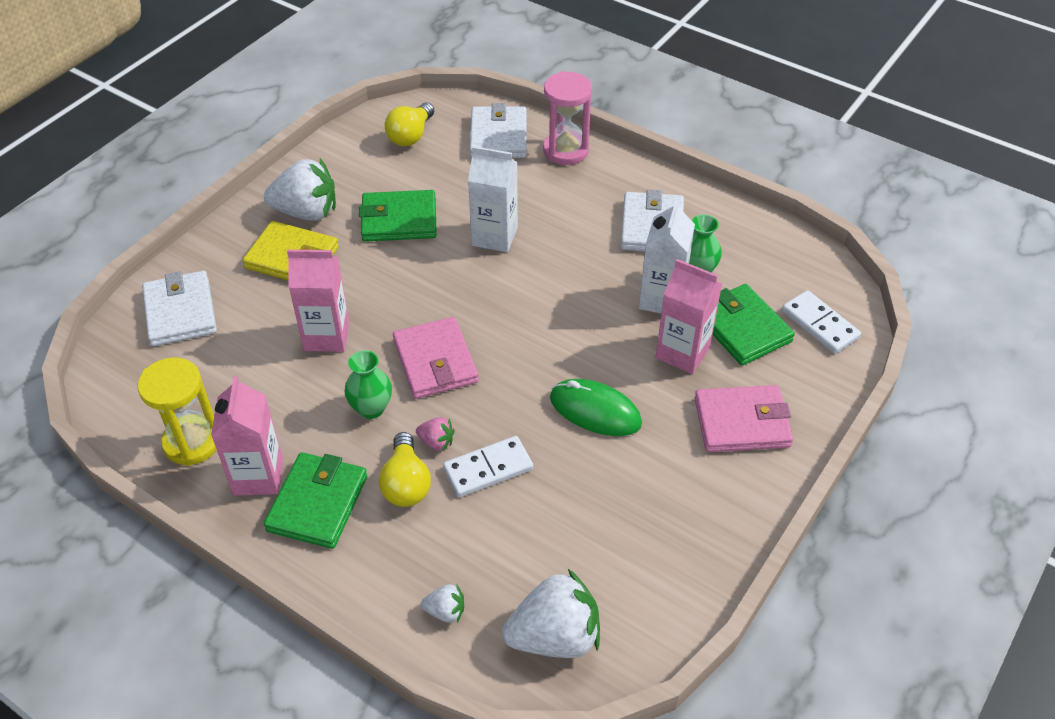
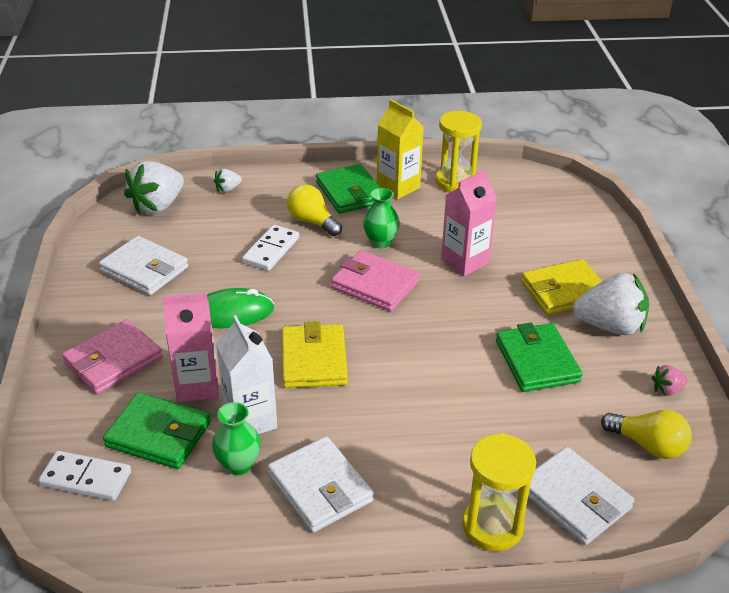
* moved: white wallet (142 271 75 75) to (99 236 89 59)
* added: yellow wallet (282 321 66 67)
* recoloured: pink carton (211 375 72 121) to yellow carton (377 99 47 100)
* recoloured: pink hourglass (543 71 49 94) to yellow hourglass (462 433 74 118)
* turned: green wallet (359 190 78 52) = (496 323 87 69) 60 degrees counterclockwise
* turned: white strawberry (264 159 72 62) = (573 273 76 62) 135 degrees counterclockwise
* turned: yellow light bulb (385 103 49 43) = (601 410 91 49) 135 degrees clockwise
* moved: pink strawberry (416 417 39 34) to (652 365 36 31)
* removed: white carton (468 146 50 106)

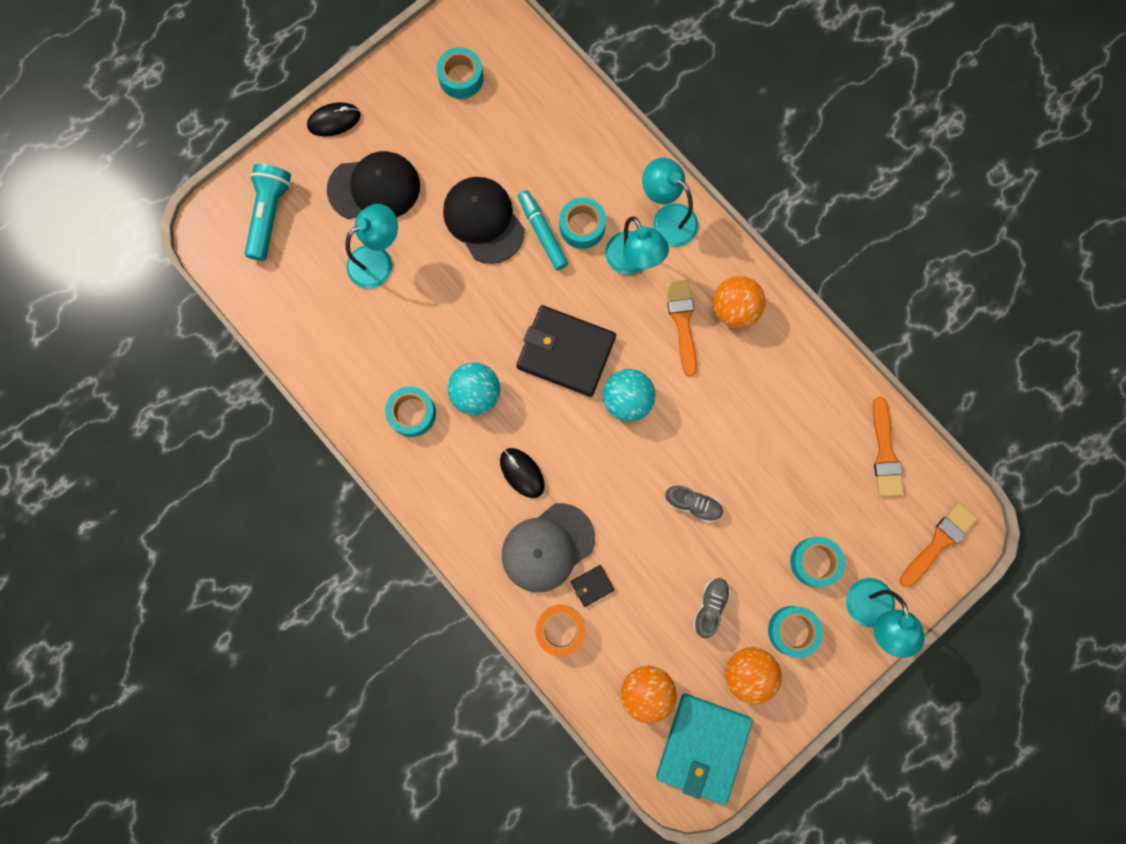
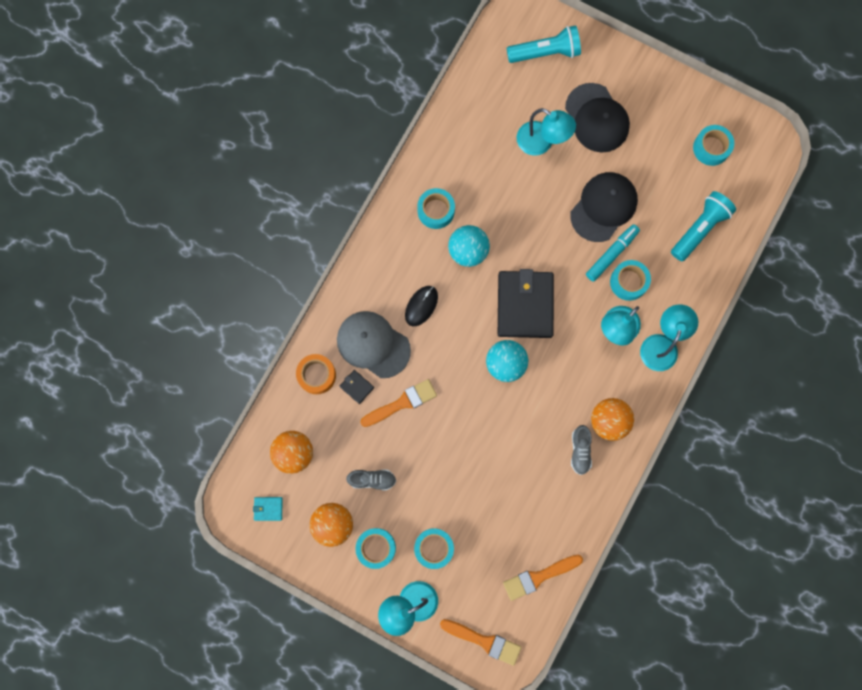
* resized: turquoise wallet (656 693 97 112) = (253 497 30 24) x0.41
* moved: orange brush (665 280 32 97) to (360 379 77 48)
* moved: grey shoe (665 486 58 37) to (571 425 21 50)
* added: turquoise flashlight (671 191 65 70)
* removed: black mouse (307 102 54 34)

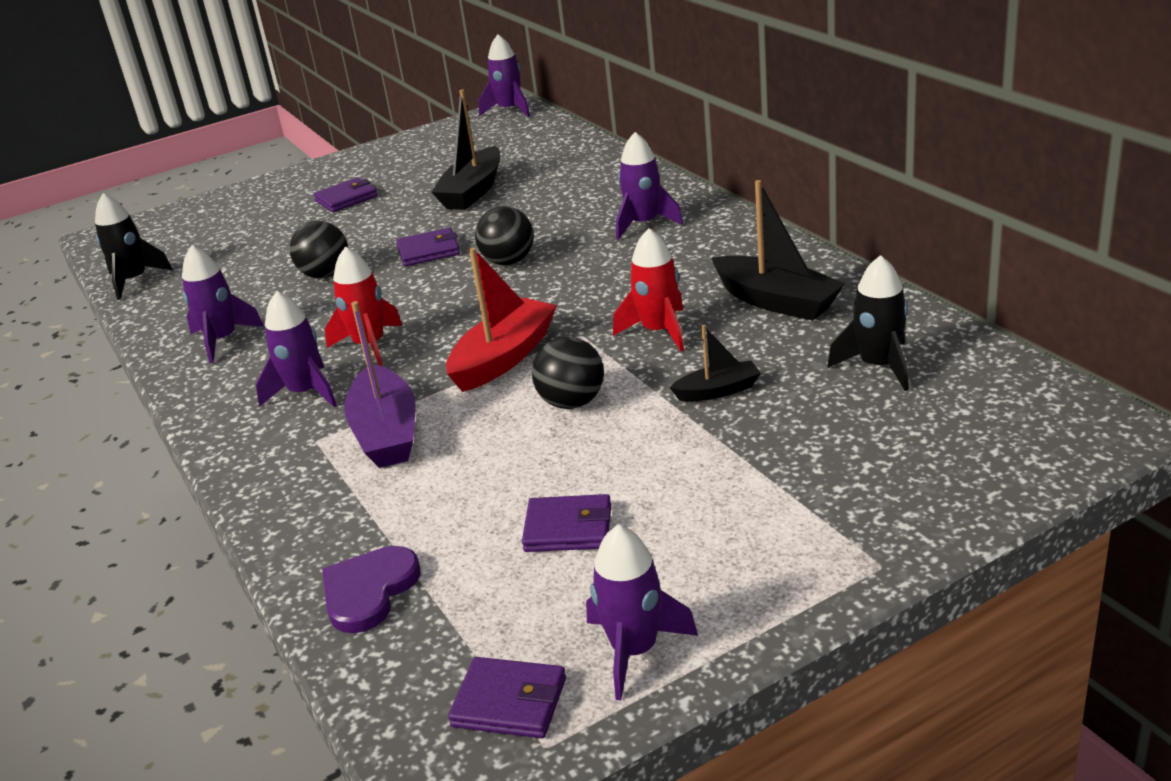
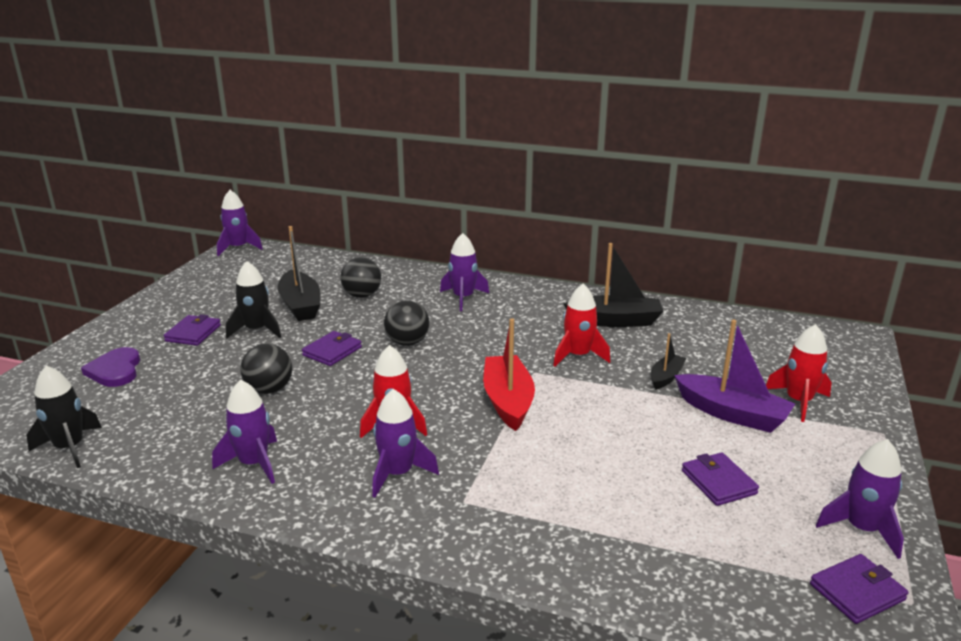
* moved: purple heart (323 546 98 87) to (81 347 59 40)
* moved: black rocket (827 255 82 136) to (226 261 55 77)
* moved: black ball (532 337 72 72) to (341 257 40 41)
* moved: purple boat (344 301 72 167) to (674 319 121 114)
* turned: purple wallet (522 494 89 58) = (682 452 77 54) 75 degrees counterclockwise
* added: red rocket (766 324 66 98)

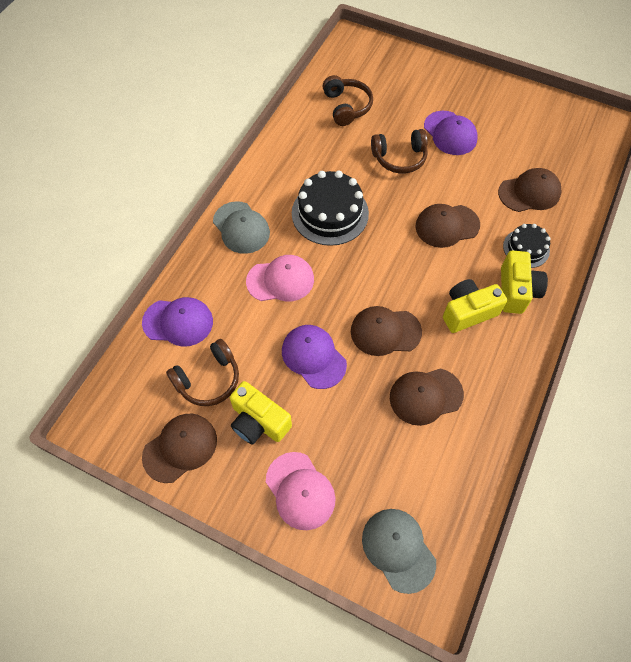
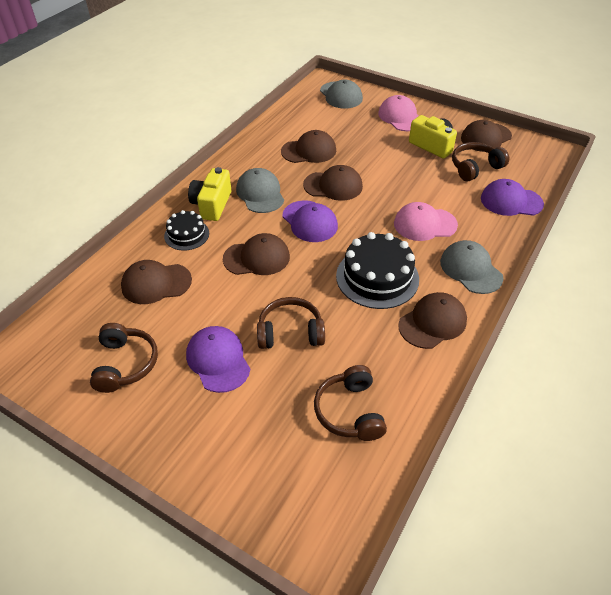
* added: brown headphones (90 323 68 70)
* replaced: yellow camera (443 279 64 54) to grey cap (236 168 48 45)
* moved: purple cap (282 325 65 64) to (283 200 55 42)
* added: brown cap (398 292 69 57)

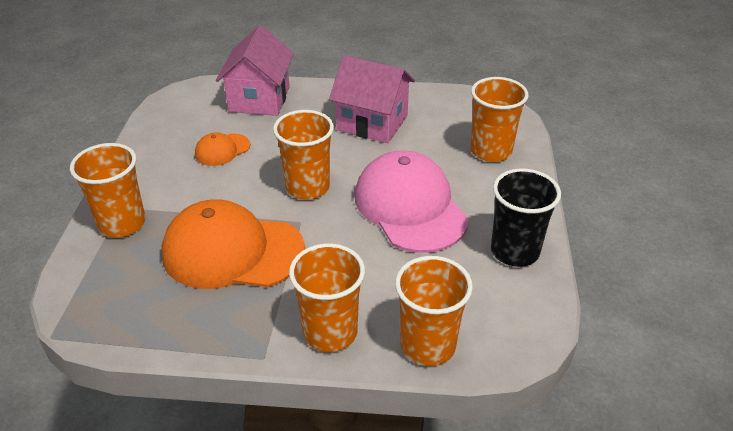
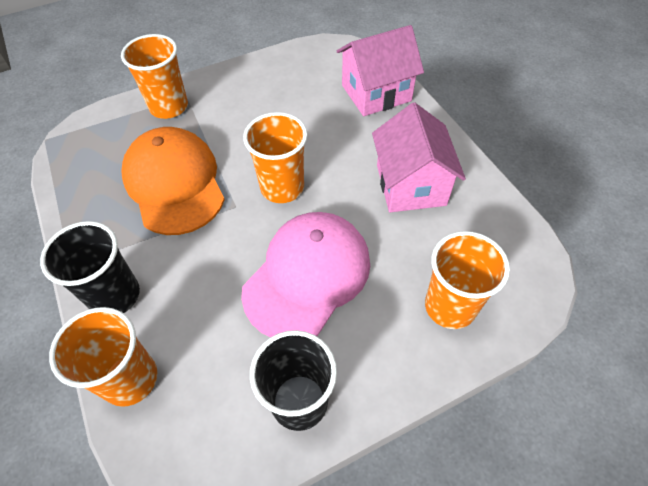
* recoloured: orange cup (289 244 76 108) to black cup (40 221 100 92)
* removed: orange cap (195 133 55 33)

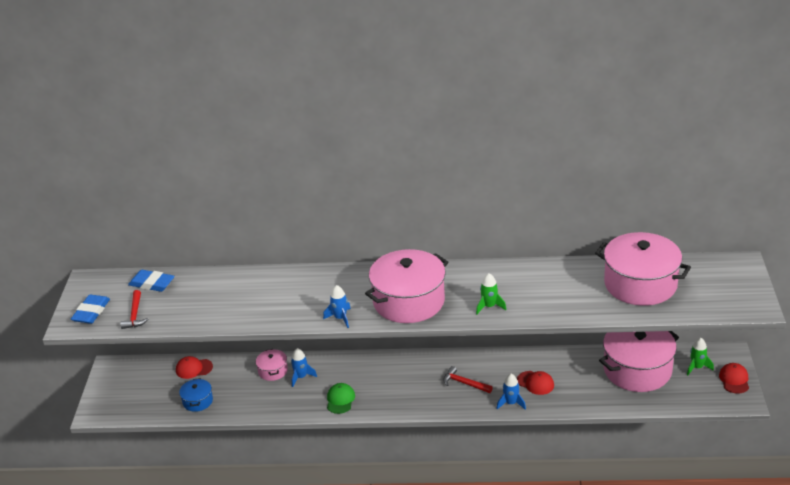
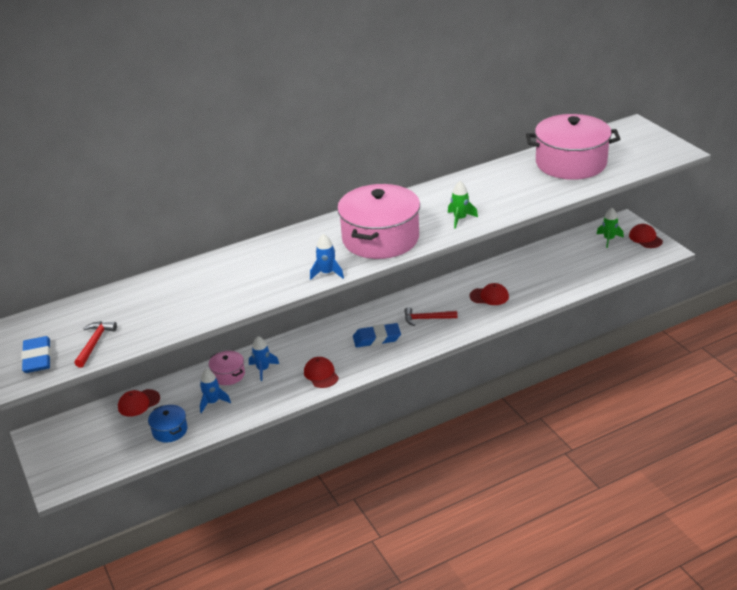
* turned: red hammer (120 290 28 39) = (74 321 43 47) 135 degrees counterclockwise
* moved: blue rocket (497 374 29 36) to (200 369 31 45)
* recoloured: green cap (327 383 28 31) to red cap (304 357 35 31)
* moved: blue eraser (128 270 47 22) to (353 323 48 25)
* removed: pink pot (599 331 80 61)

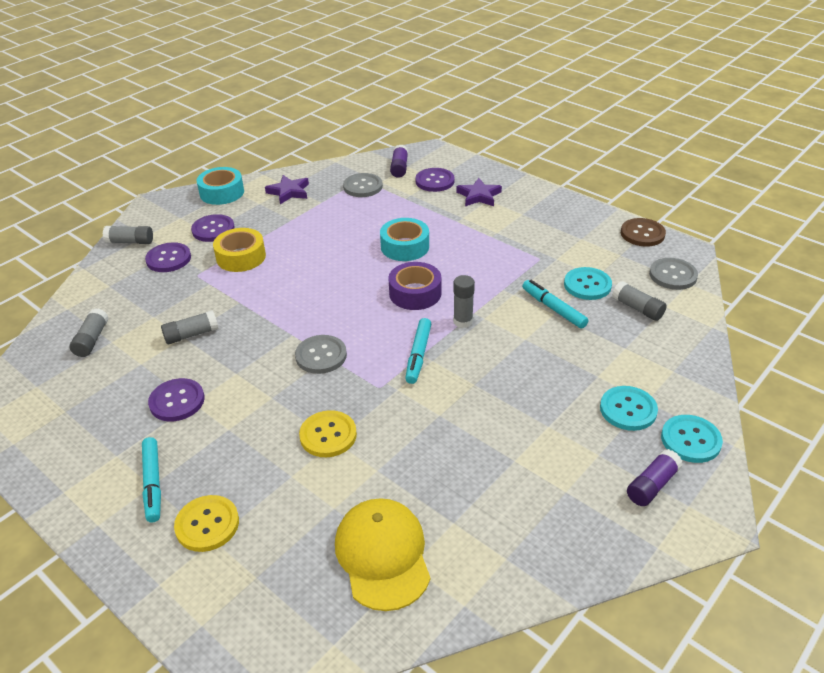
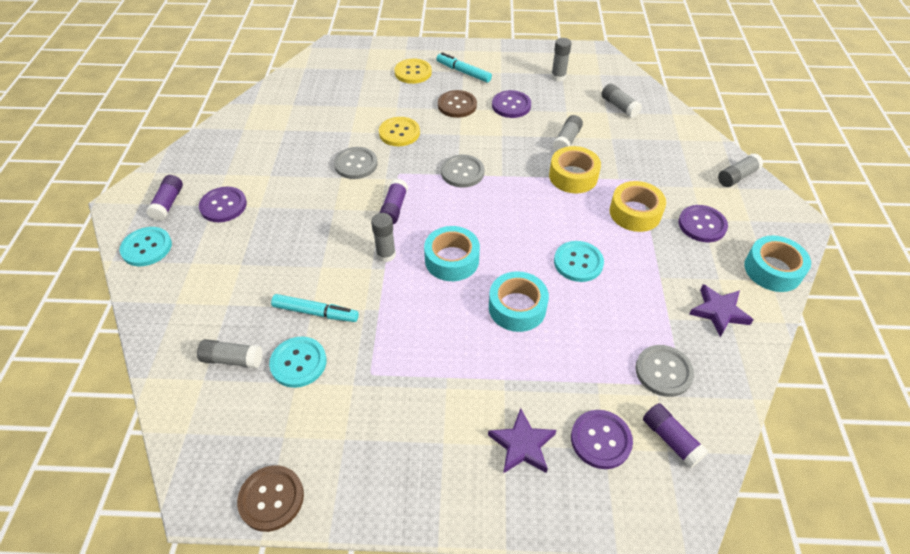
* moved: purple button (145 242 46 30) to (199 187 48 35)
* moved: grey button (649 258 49 32) to (334 147 44 32)
* replaced: turquoise marker (405 318 26 66) to purple glue stick (380 179 28 45)
* recoloured: purple tape (388 262 53 48) to turquoise tape (424 226 56 55)
* added: brown button (438 90 39 28)
* added: yellow tape (549 146 52 47)
* added: grey glue stick (551 38 21 44)
* moved: turquoise button (600 386 58 45) to (554 241 50 41)
* removed: yellow cap (335 498 95 113)

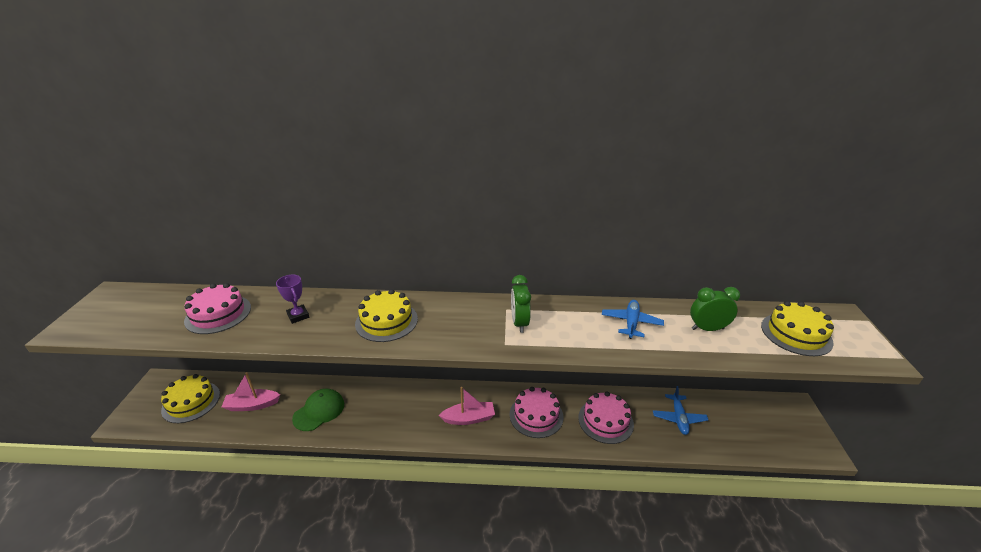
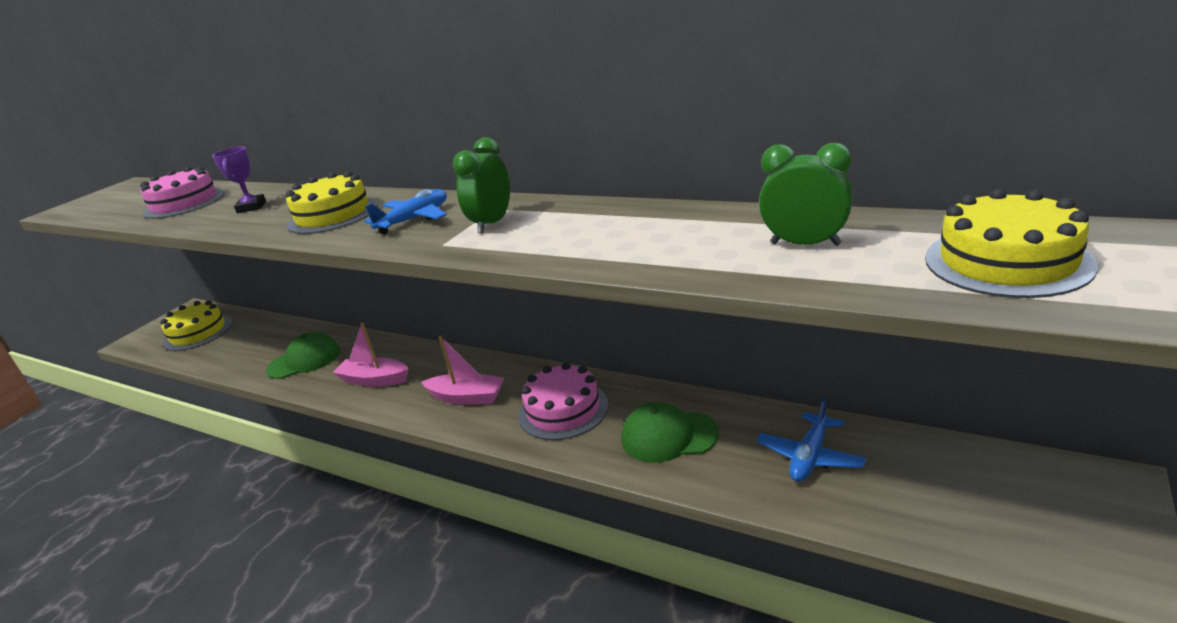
* moved: pink boat (222 372 58 39) to (333 323 76 64)
* moved: blue plane (602 300 62 39) to (365 189 82 45)
* replaced: pink cake (578 391 56 53) to green cap (621 403 98 59)

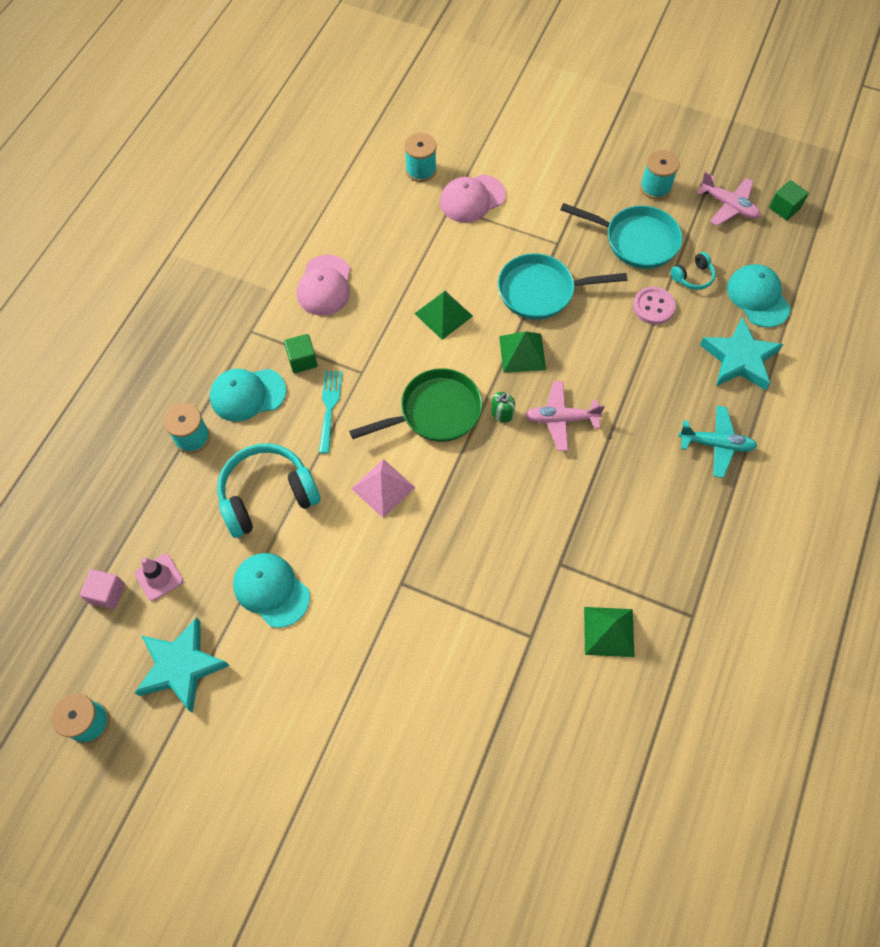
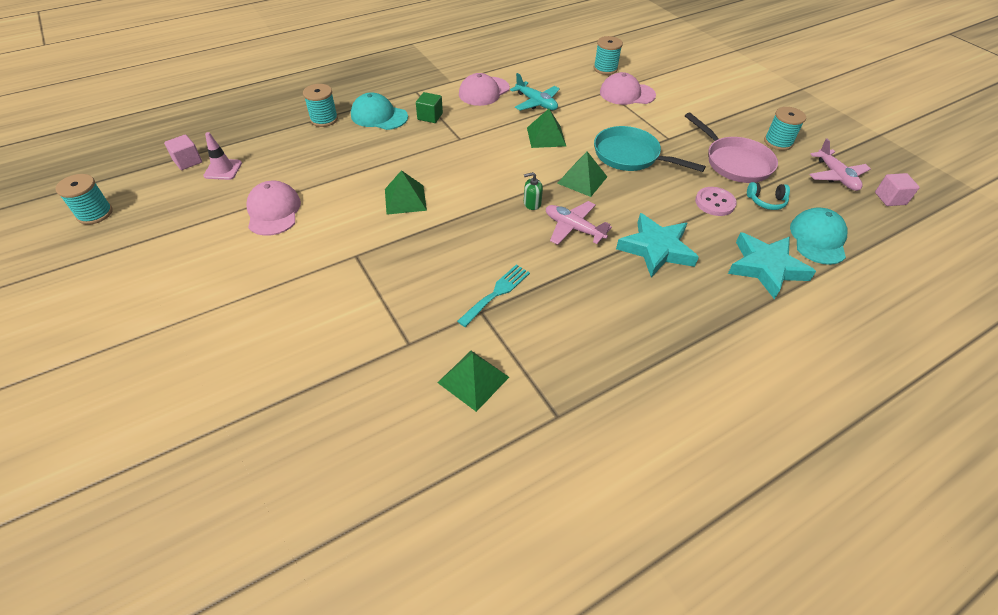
* recoloured: turquoise cap (233 553 77 75) to pink cap (246 181 55 55)
* recoloured: pink pyramid (351 459 65 59) to green pyramid (385 170 42 45)
* moved: turquoise fork (319 371 23 83) to (457 264 73 63)
* moved: turquoise plane (678 406 79 72) to (510 73 50 38)
* moved: turquoise star (135 618 95 95) to (616 213 83 65)
* recoloured: turquoise pan (560 203 122 66) to pink pan (685 113 93 70)
* recoloured: green cube (769 180 40 40) to pink cube (875 173 45 33)
* removed: turquoise headphones (217 443 104 95)
* removed: green pan (349 368 133 74)

